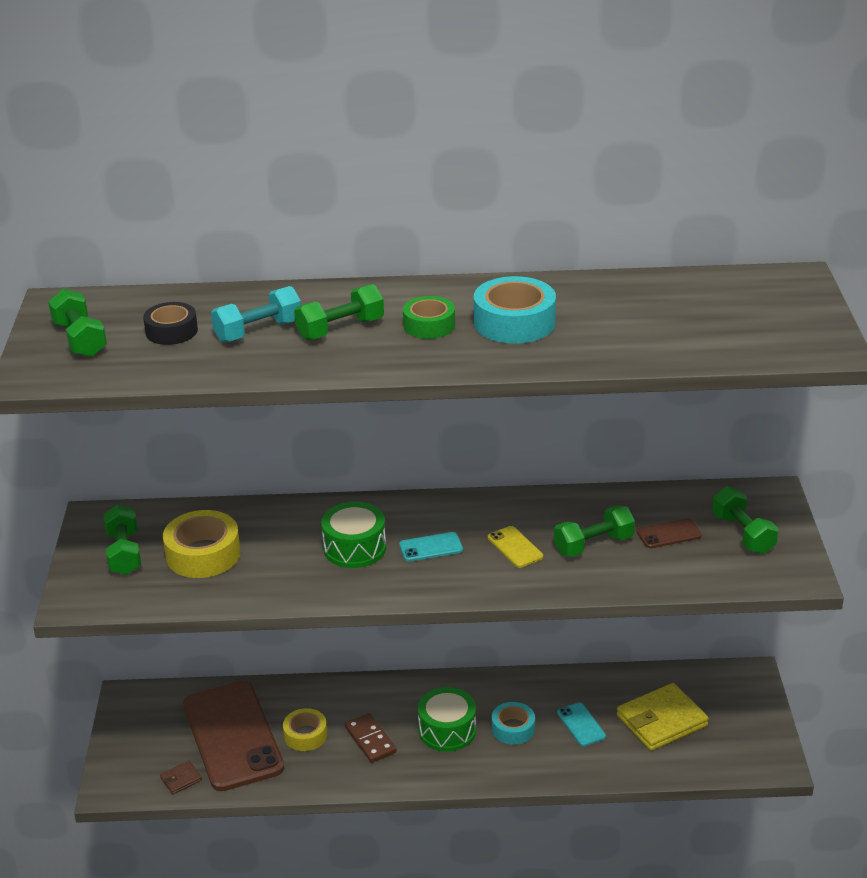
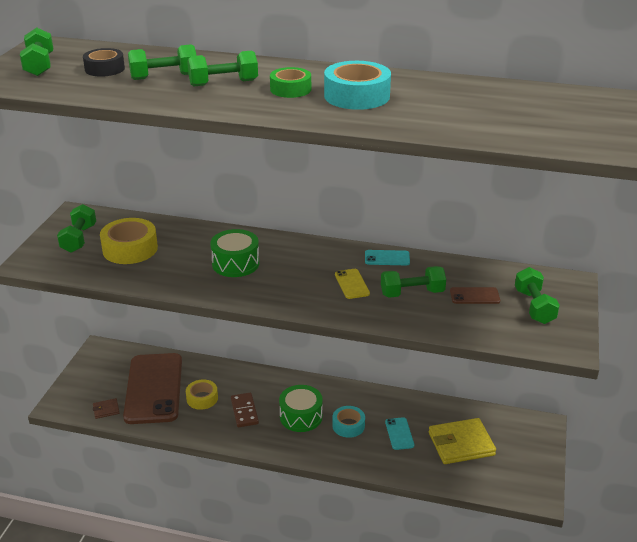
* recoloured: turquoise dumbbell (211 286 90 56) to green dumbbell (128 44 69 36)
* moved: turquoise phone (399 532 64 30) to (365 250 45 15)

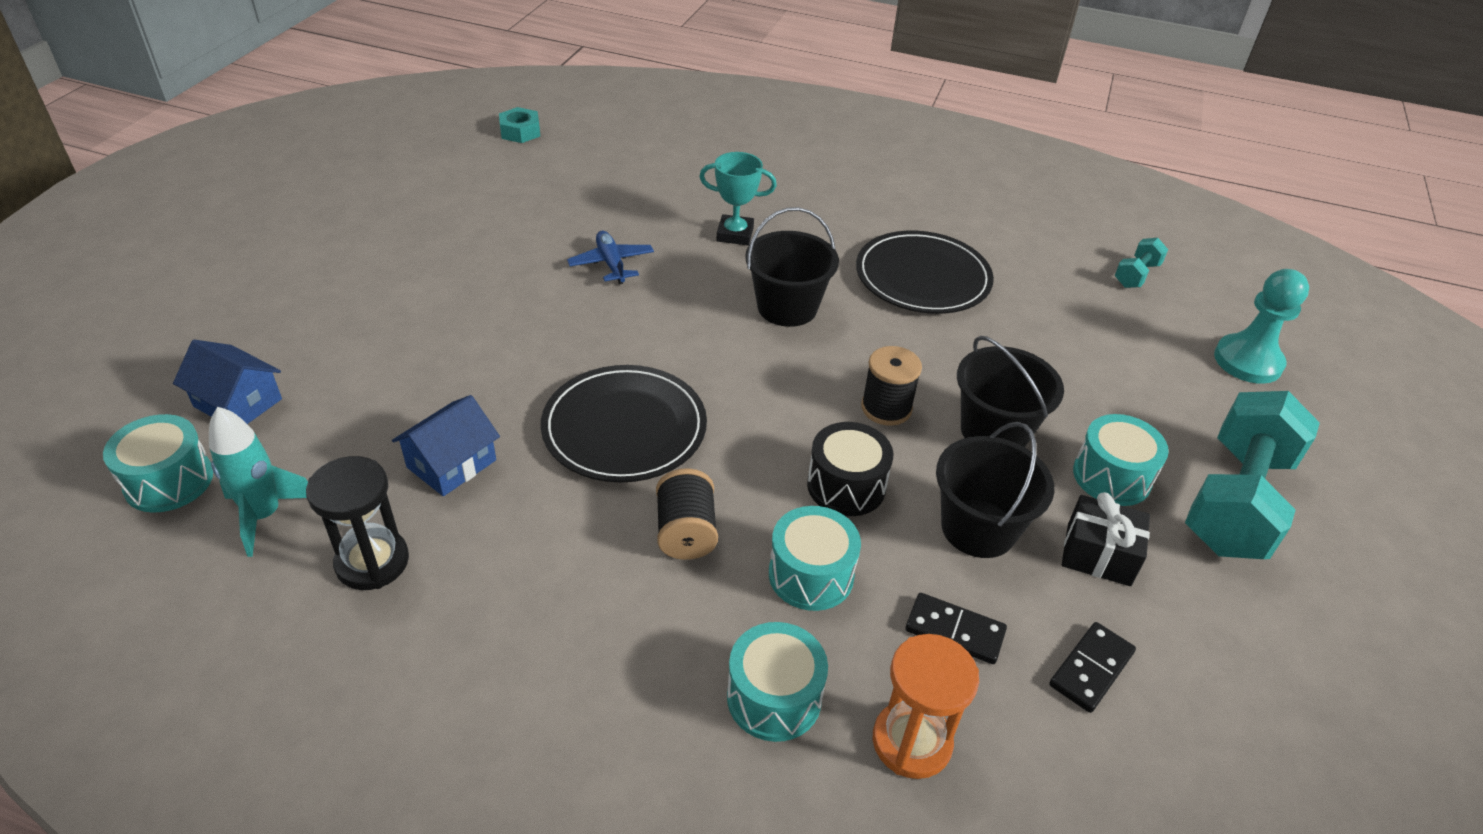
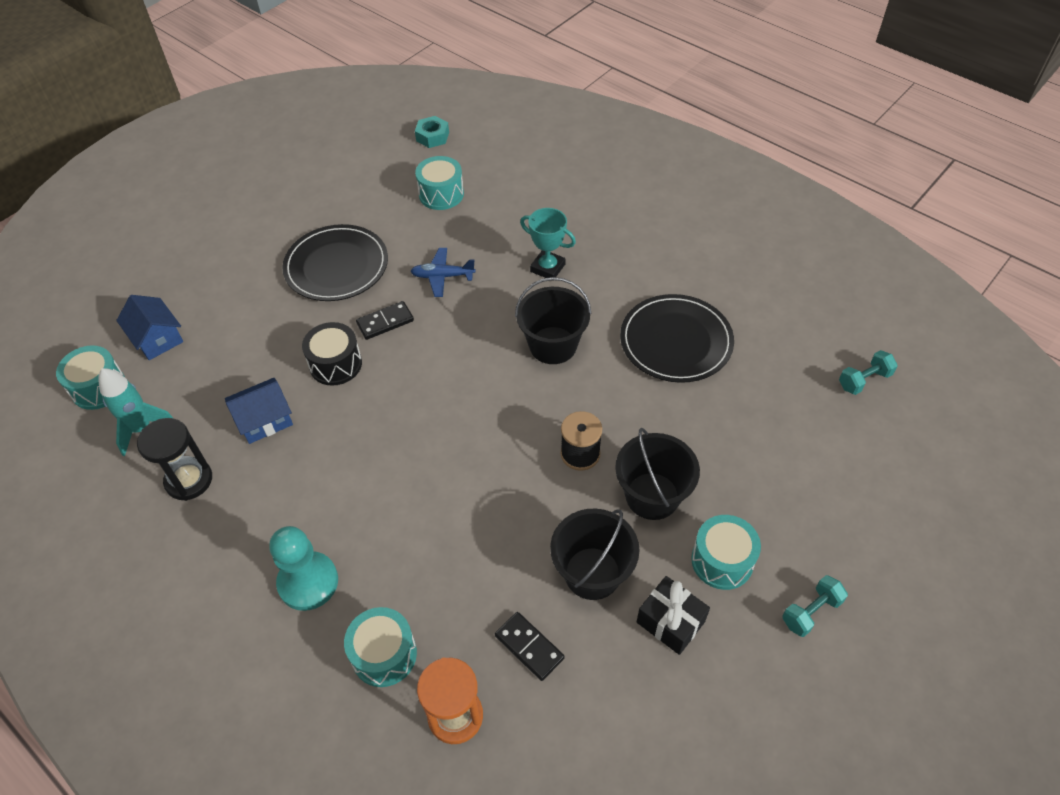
* moved: turquoise pawn (1214 269 95 115) to (269 526 69 85)
* moved: black plate (541 365 166 118) to (282 224 106 77)
* moved: black drum (807 422 87 94) to (302 322 60 64)
* moved: black domino (1049 622 87 91) to (356 301 58 39)
* turned: blue plane (567 231 87 53) = (411 248 65 49) 90 degrees counterclockwise
* moved: turquoise drum (769 506 92 105) to (415 156 49 54)
* resized: turquoise dumbbell (1185 391 135 168) = (782 575 66 62) x0.44
* removed: black spool (656 468 62 92)

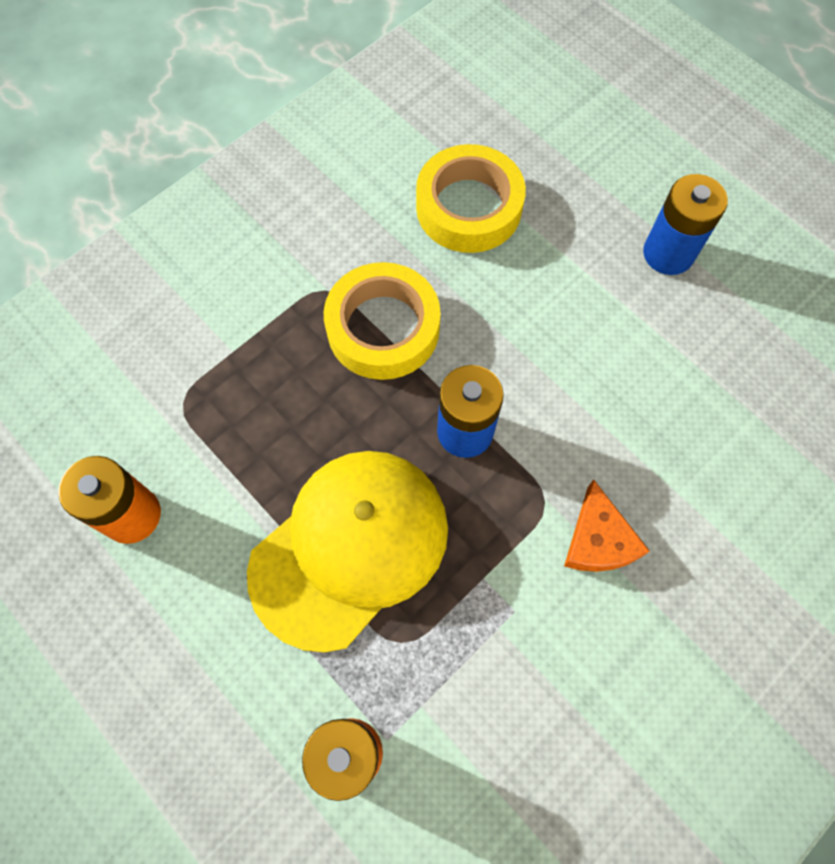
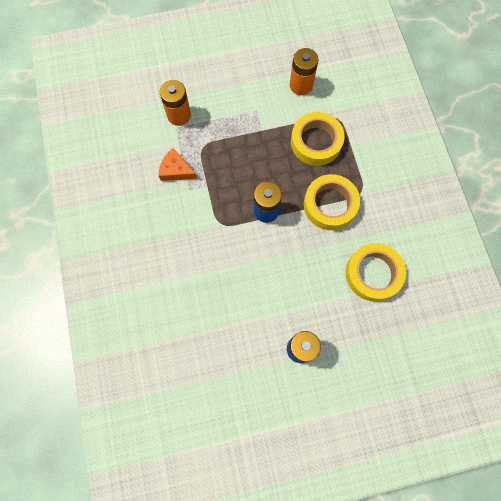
* moved: orange cheese (564 479 86 93) to (159 148 38 33)
* added: yellow tape (291 112 54 54)
* removed: yellow cap (247 451 201 201)

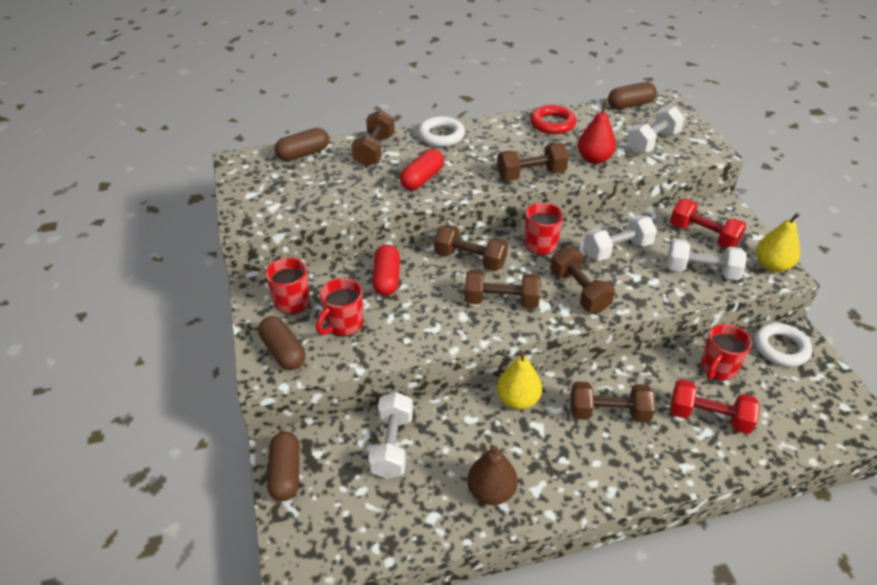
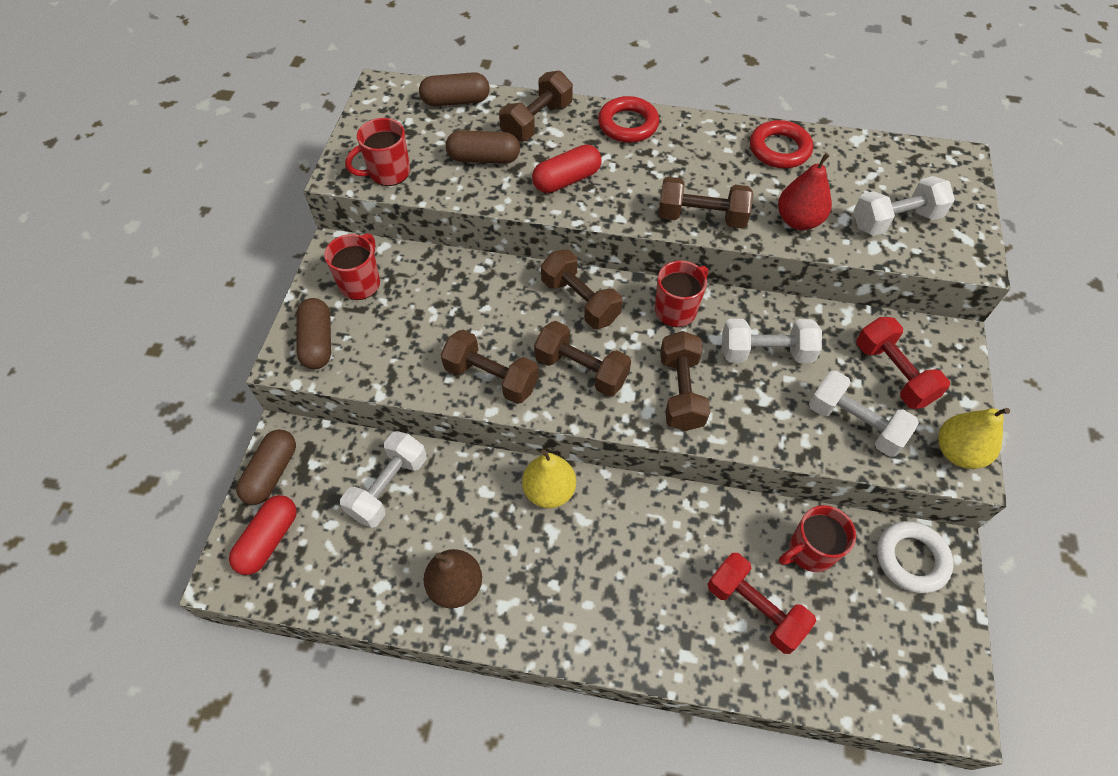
* moved: red capsule (372 245 28 51) to (229 495 68 80)
* moved: red mug (316 278 47 58) to (345 118 65 68)
* moved: brown dumbbell (570 381 85 42) to (441 330 98 74)
* moved: brown capsule (608 82 49 27) to (446 130 74 34)
* recoloured: white ring (418 116 47 31) to red ring (598 96 61 47)

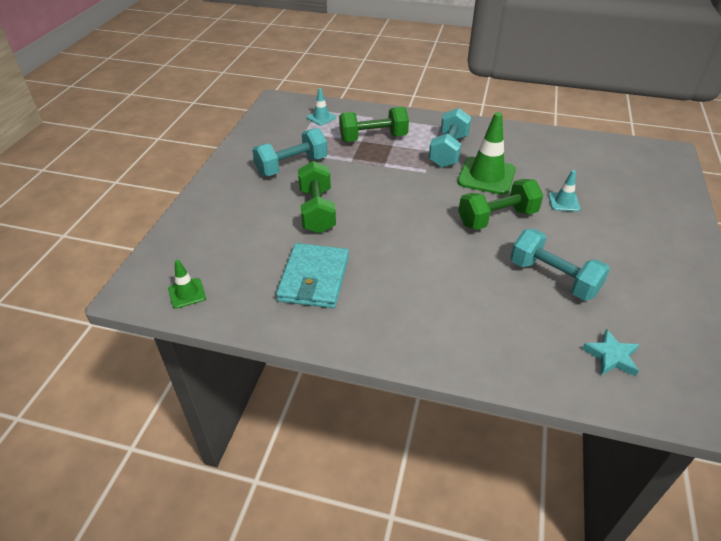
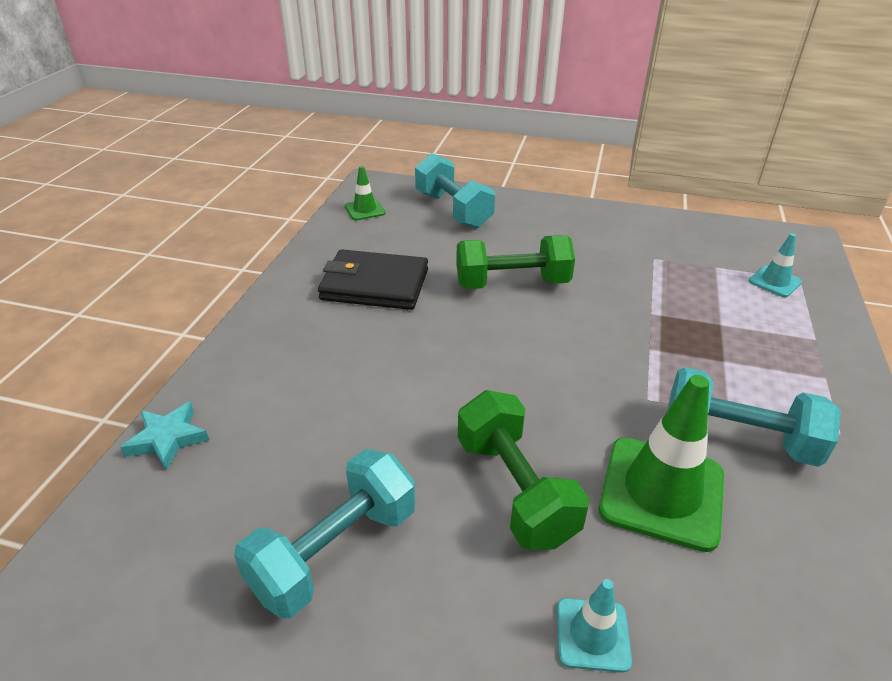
* moved: turquoise star (582 329 57 47) to (120 401 89 70)
* recoloured: turquoise wallet (276 243 73 65) to black wallet (318 249 110 61)
* moved: turquoise dumbbell (252 128 76 48) to (415 153 80 75)
* removed: green dumbbell (339 107 70 35)

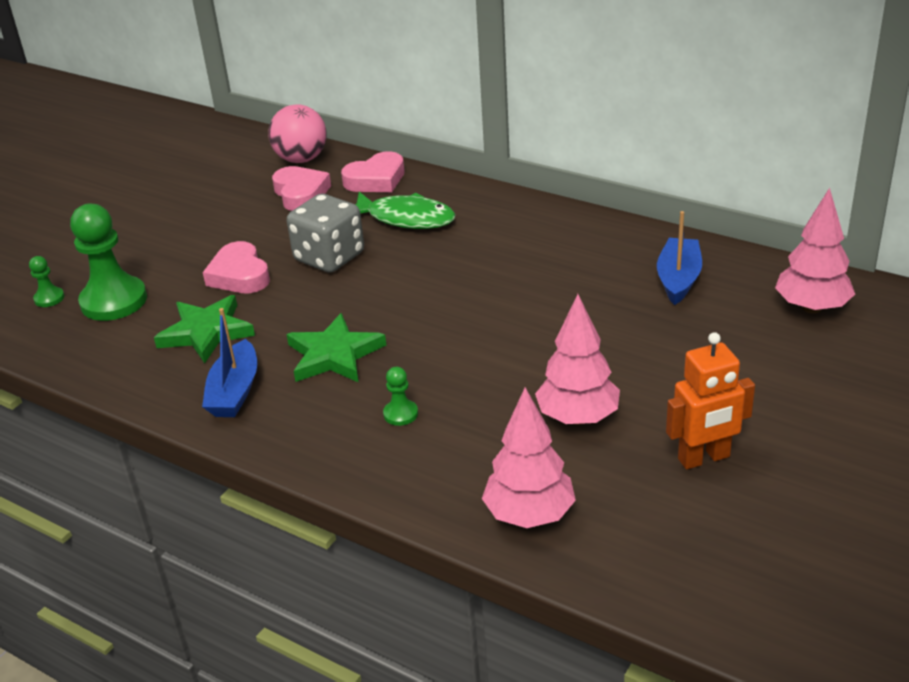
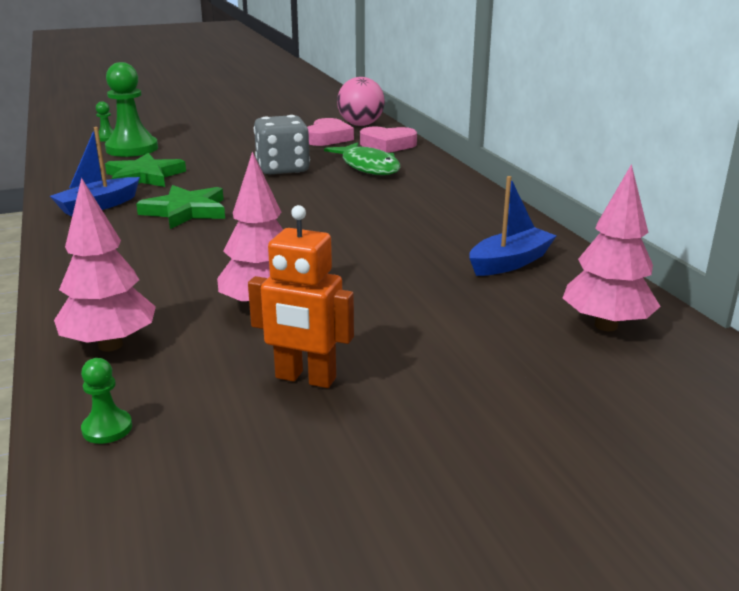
* moved: green pawn (383 367 35 59) to (81 358 51 86)
* removed: pink heart (203 241 67 52)

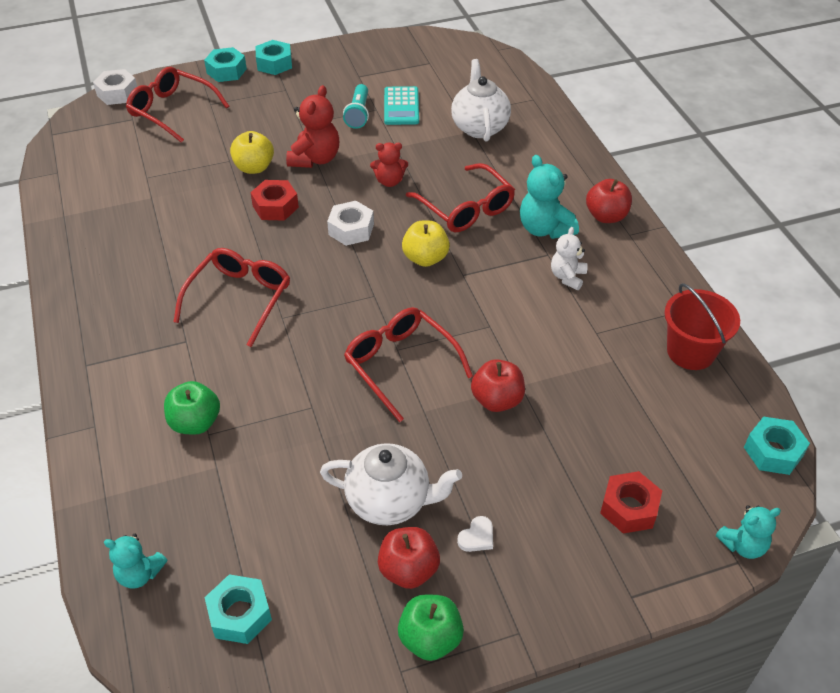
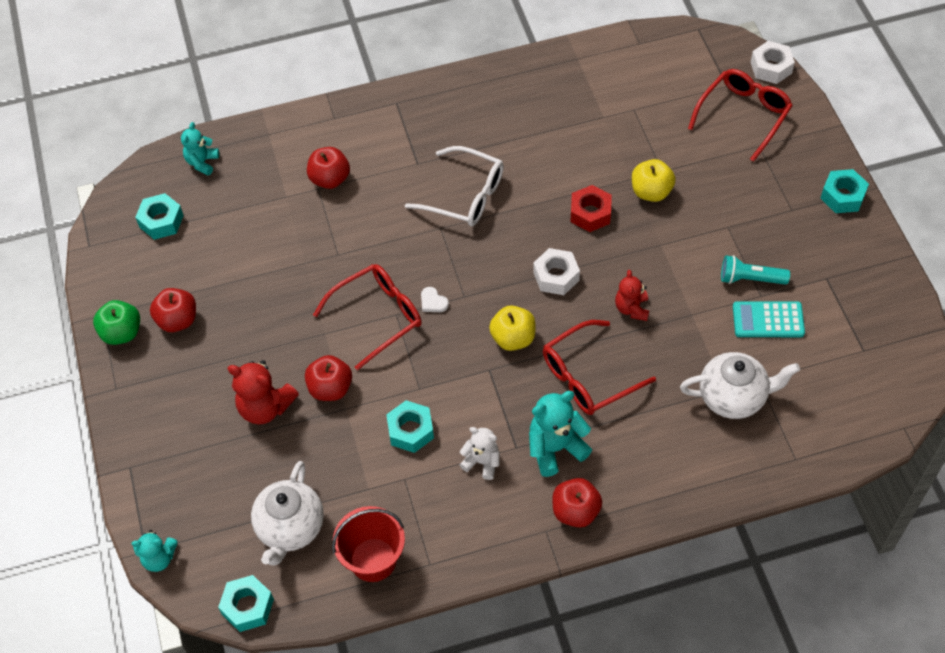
* turned: turquoise teddy bear (716 505 65 54) = (132 530 46 42) 75 degrees counterclockwise
* moved: red teddy bear (286 85 53 83) to (227 360 72 64)
* moved: white teapot (320 443 142 82) to (251 461 73 105)
* recoloured: green apple (164 381 56 54) to red apple (307 147 43 42)
* moved: turquoise nut (204 47 43 35) to (386 400 48 53)
* recoloured: red glasses (173 248 117 99) to white glasses (405 146 99 80)
* moved: white heart (457 516 36 36) to (421 287 28 25)
* removed: red nut (600 471 62 63)

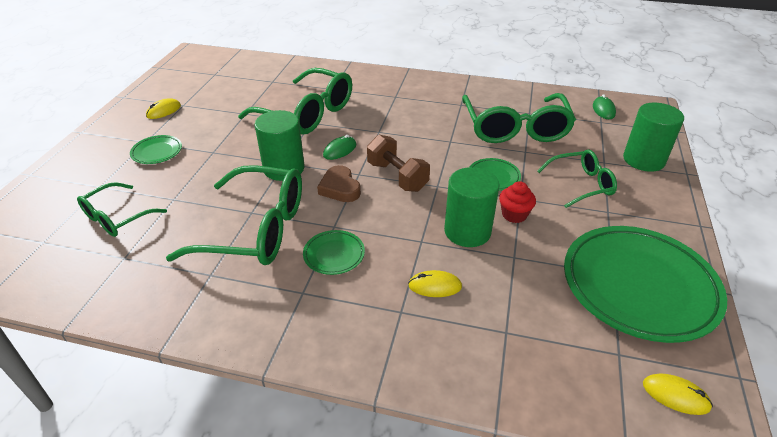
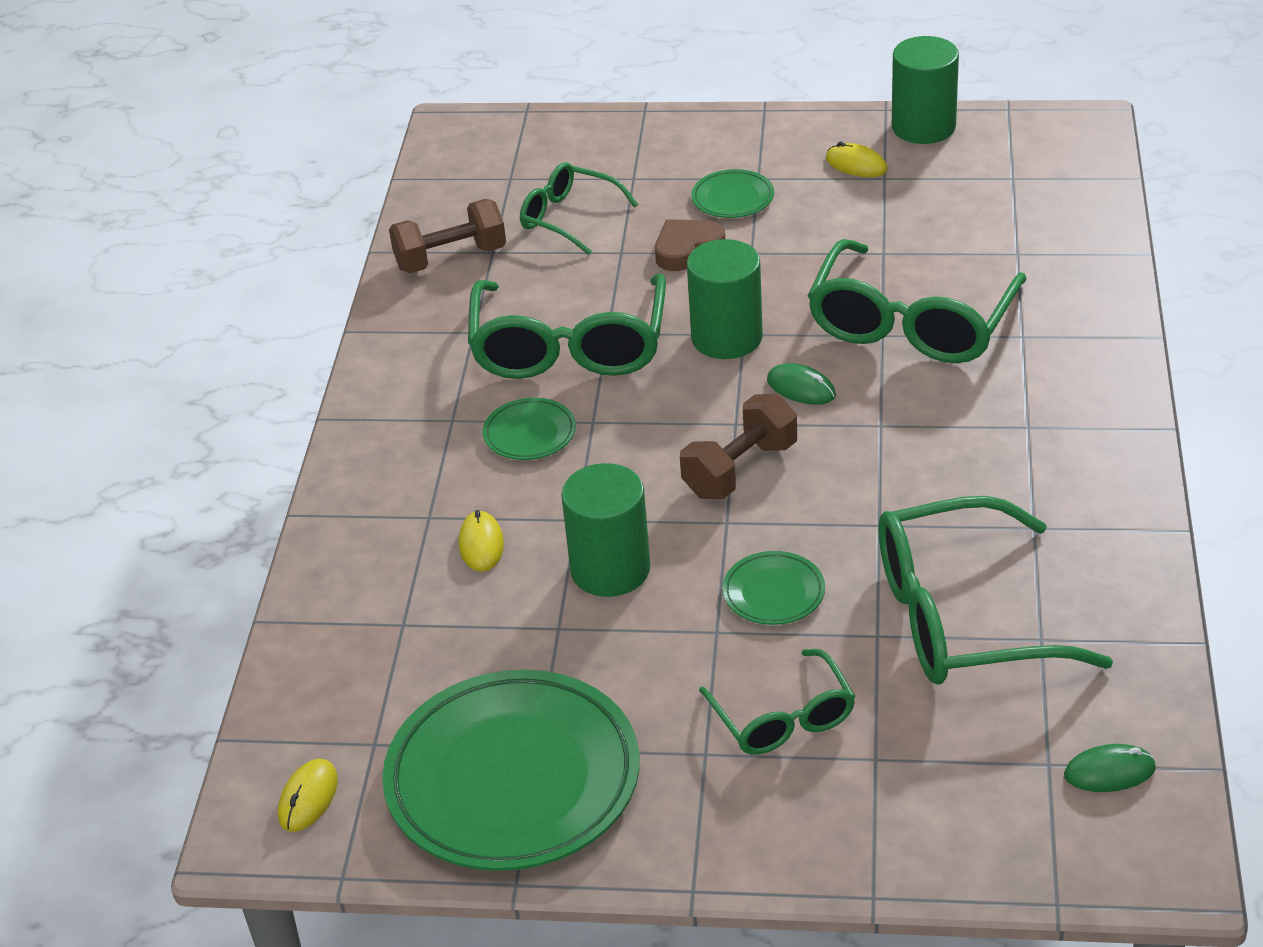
* added: brown dumbbell (389 199 117 74)
* moved: brown heart (317 165 44 37) to (655 219 70 52)
* moved: green cylinder (623 103 61 69) to (892 36 67 108)
* removed: red cupcake (499 181 37 42)

